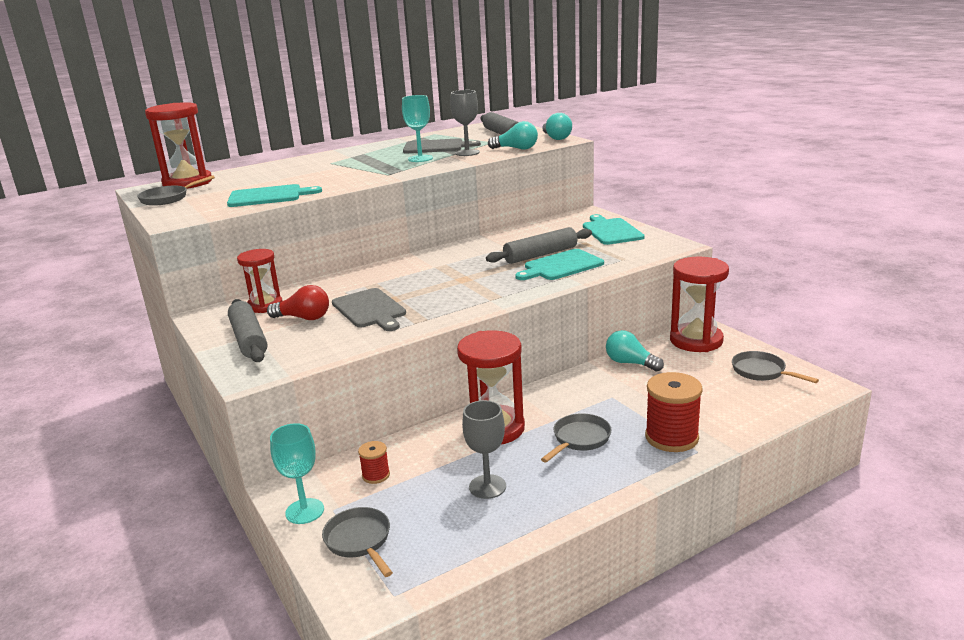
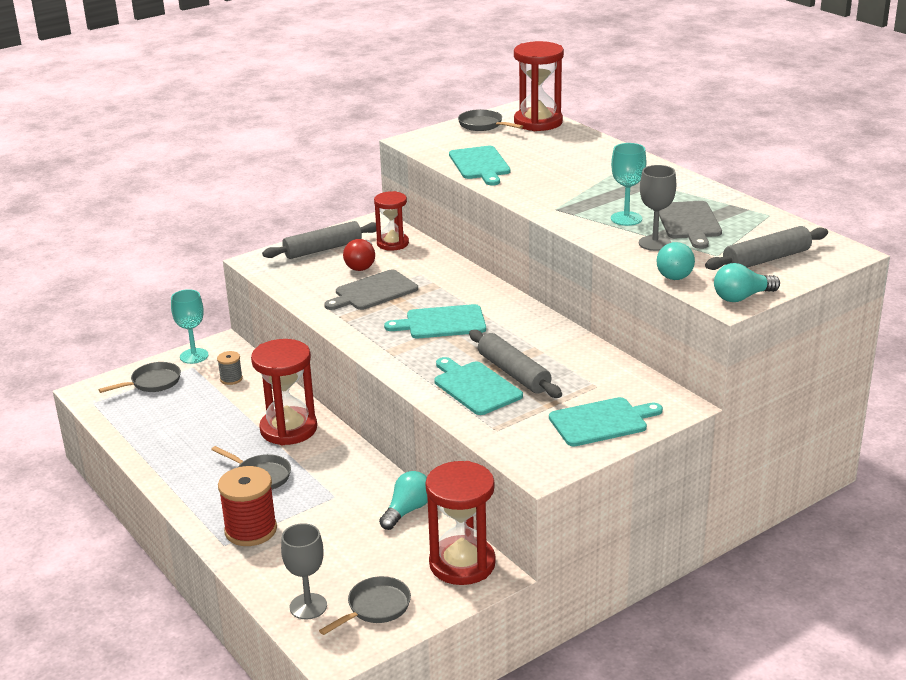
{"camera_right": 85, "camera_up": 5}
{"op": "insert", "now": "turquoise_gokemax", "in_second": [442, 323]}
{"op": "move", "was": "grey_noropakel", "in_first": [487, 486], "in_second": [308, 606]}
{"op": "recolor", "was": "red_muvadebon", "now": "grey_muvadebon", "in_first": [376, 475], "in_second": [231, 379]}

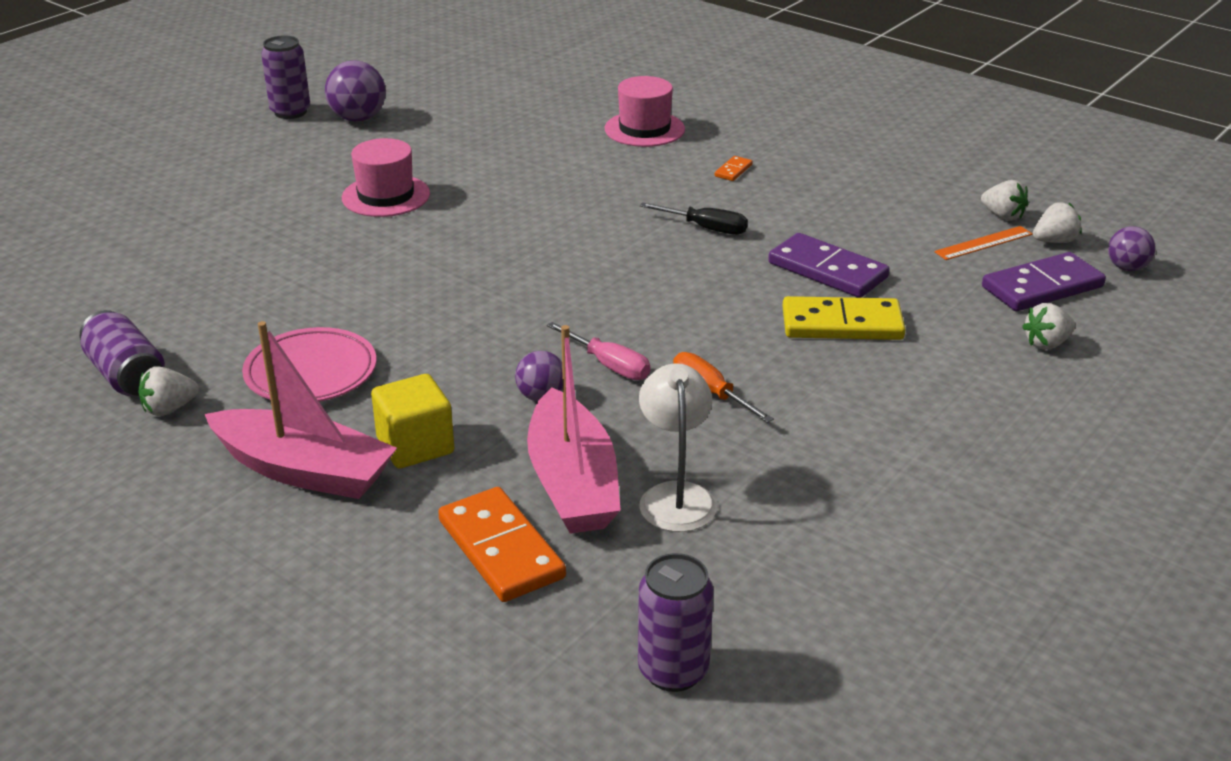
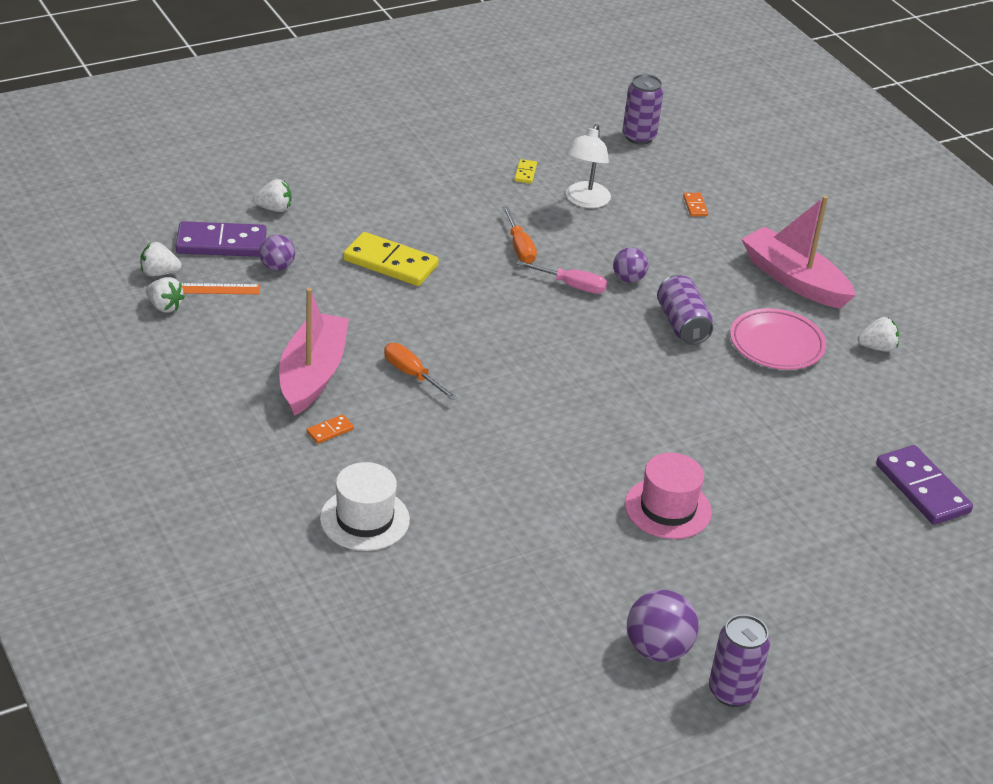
{"camera_right": -160, "camera_up": 5}
{"op": "delete", "was": "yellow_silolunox", "in_first": [415, 446]}
{"op": "insert", "now": "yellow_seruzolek", "in_second": [525, 173]}
{"op": "move", "was": "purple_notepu", "in_first": [127, 375], "in_second": [682, 324]}
{"op": "move", "was": "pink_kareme", "in_first": [572, 483], "in_second": [312, 374]}
{"op": "move", "was": "purple_seruzolek", "in_first": [827, 270], "in_second": [922, 488]}
{"op": "move", "was": "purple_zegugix", "in_first": [1127, 267], "in_second": [277, 267]}
{"op": "recolor", "was": "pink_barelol", "now": "white_barelol", "in_first": [644, 129], "in_second": [364, 519]}
{"op": "recolor", "was": "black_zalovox", "now": "orange_zalovox", "in_first": [705, 228], "in_second": [412, 374]}
{"op": "rotate", "was": "pink_zalovox", "in_first": [608, 365], "in_second": [571, 285], "clockwise": 135}
{"op": "rotate", "was": "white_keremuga", "in_first": [1003, 216], "in_second": [164, 306], "clockwise": 150}
{"op": "resize", "was": "orange_seruzolek", "in_first": [501, 549], "in_second": [695, 206], "ratio": 0.44}

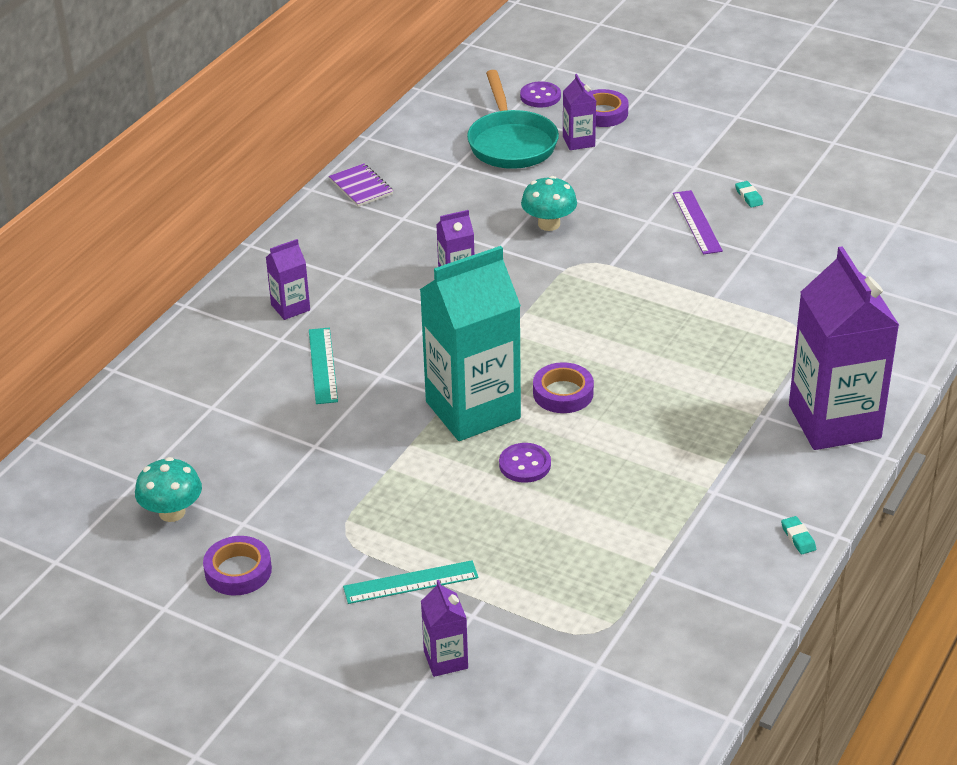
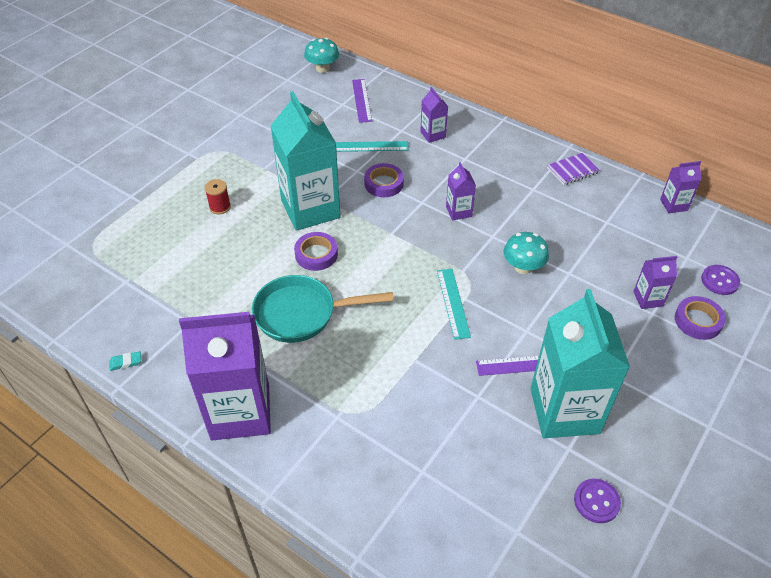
{"camera_right": 95, "camera_up": 10}
{"op": "insert", "now": "red_muvadebon", "in_second": [220, 207]}
{"op": "insert", "now": "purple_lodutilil", "in_second": [362, 100]}
{"op": "move", "was": "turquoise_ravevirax", "in_first": [172, 512], "in_second": [322, 68]}
{"op": "move", "was": "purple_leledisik", "in_first": [238, 571], "in_second": [384, 183]}
{"op": "move", "was": "turquoise_lodutilil", "in_first": [411, 582], "in_second": [453, 303]}
{"op": "move", "was": "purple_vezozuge", "in_first": [445, 660], "in_second": [673, 205]}
{"op": "move", "was": "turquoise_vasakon", "in_first": [511, 143], "in_second": [302, 314]}
{"op": "move", "was": "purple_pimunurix", "in_first": [525, 464], "in_second": [596, 501]}
{"op": "replace", "was": "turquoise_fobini", "now": "turquoise_vezozuge", "in_first": [749, 196], "in_second": [564, 411]}

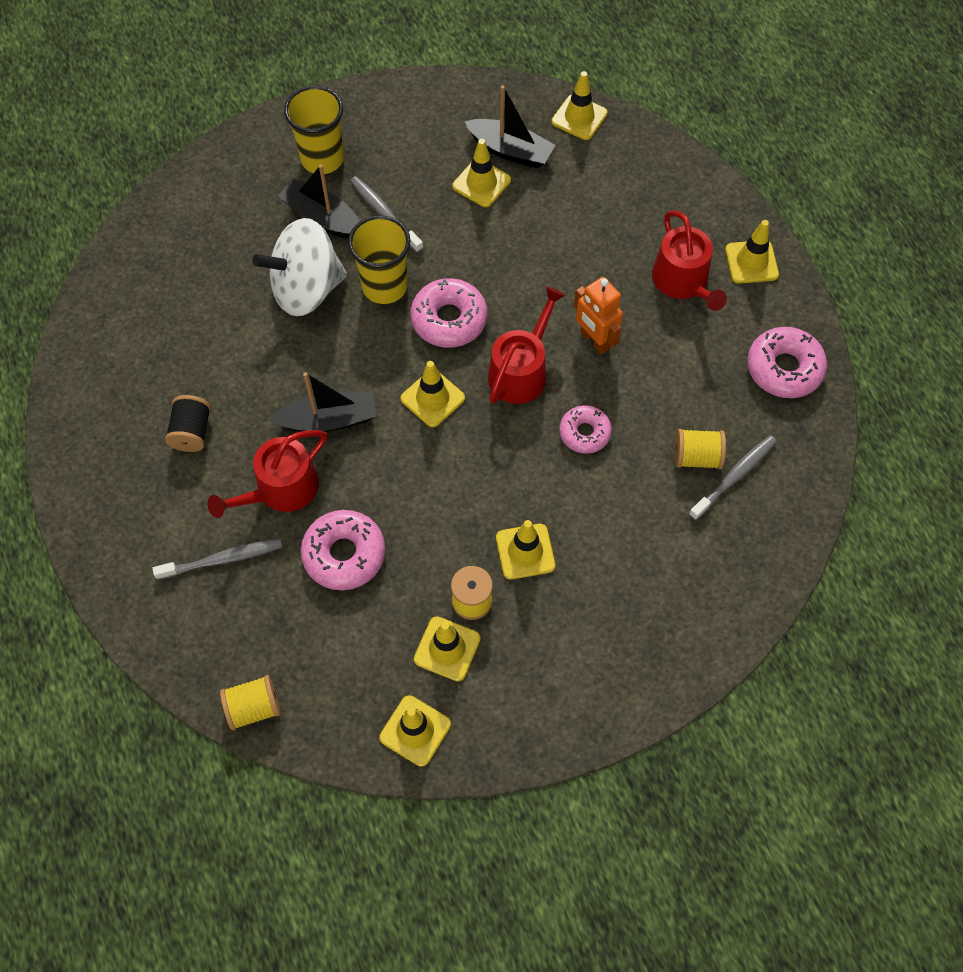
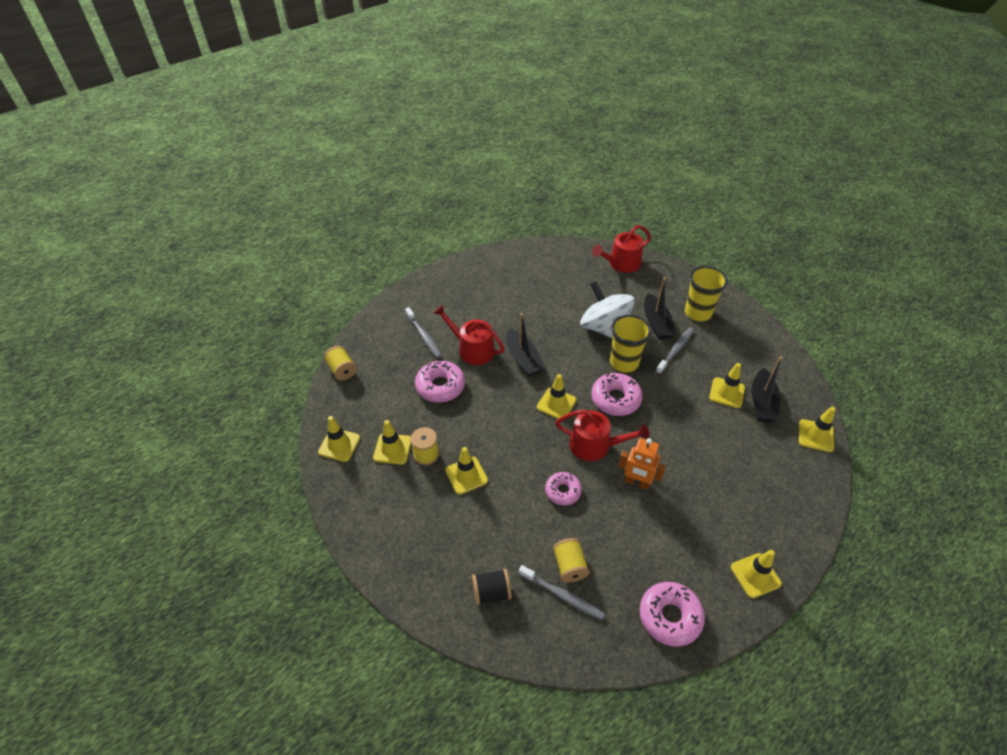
{"camera_right": 75, "camera_up": -15}
{"op": "move", "was": "black_muvadebon", "in_first": [192, 432], "in_second": [491, 592]}
{"op": "move", "was": "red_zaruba", "in_first": [683, 282], "in_second": [621, 263]}
{"op": "rotate", "was": "black_kareme", "in_first": [322, 218], "in_second": [656, 323], "clockwise": 150}
{"op": "rotate", "was": "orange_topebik", "in_first": [594, 340], "in_second": [636, 482], "clockwise": -105}

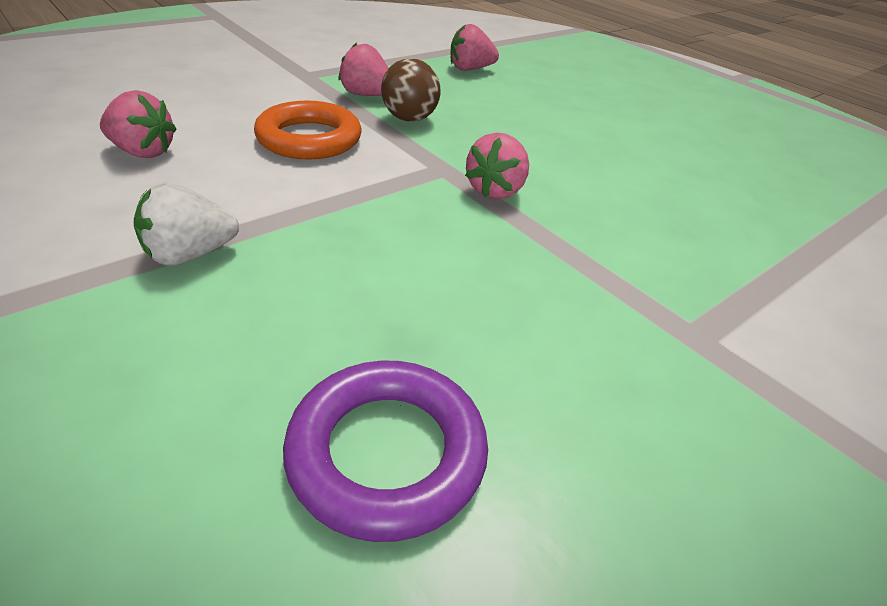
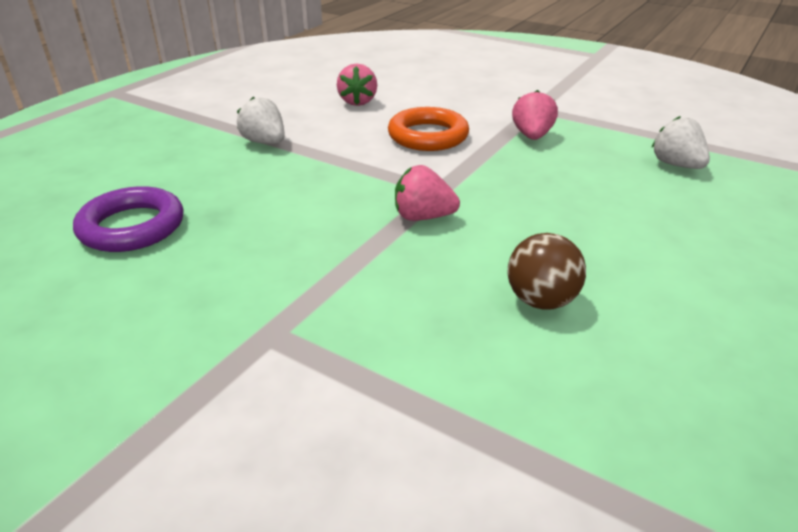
{"camera_right": 75, "camera_up": -5}
{"op": "move", "was": "brown_zegugix", "in_first": [409, 119], "in_second": [541, 301]}
{"op": "recolor", "was": "pink_keremuga", "now": "white_keremuga", "in_first": [470, 69], "in_second": [676, 165]}

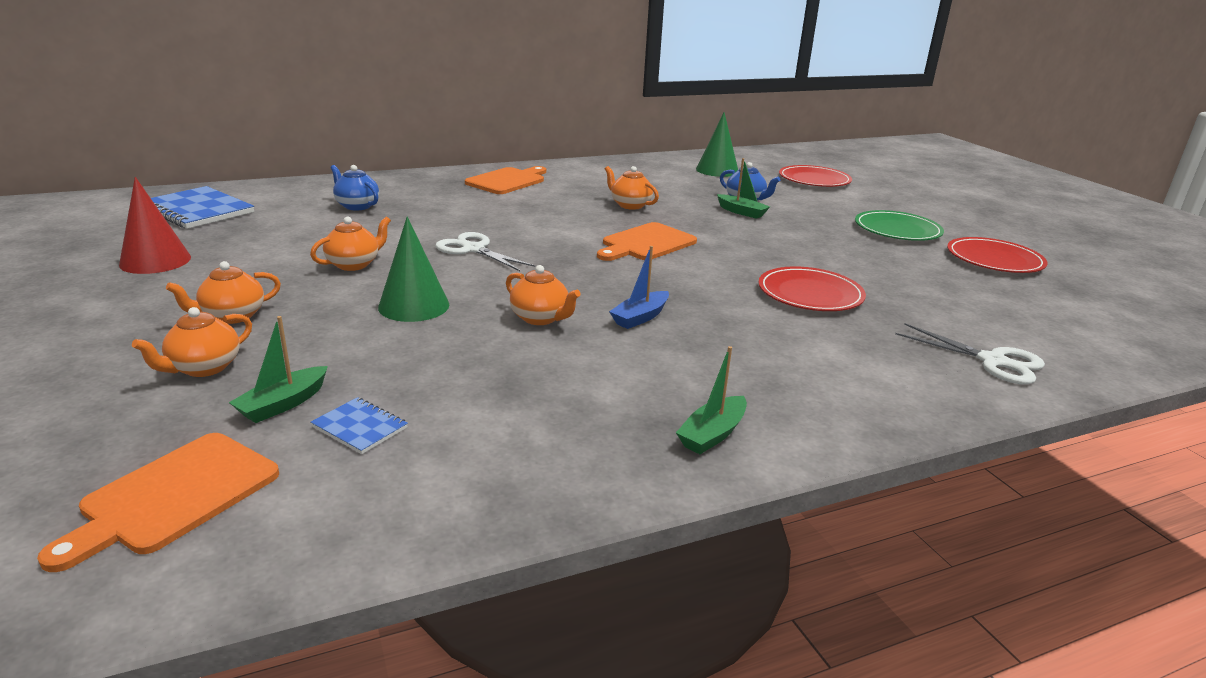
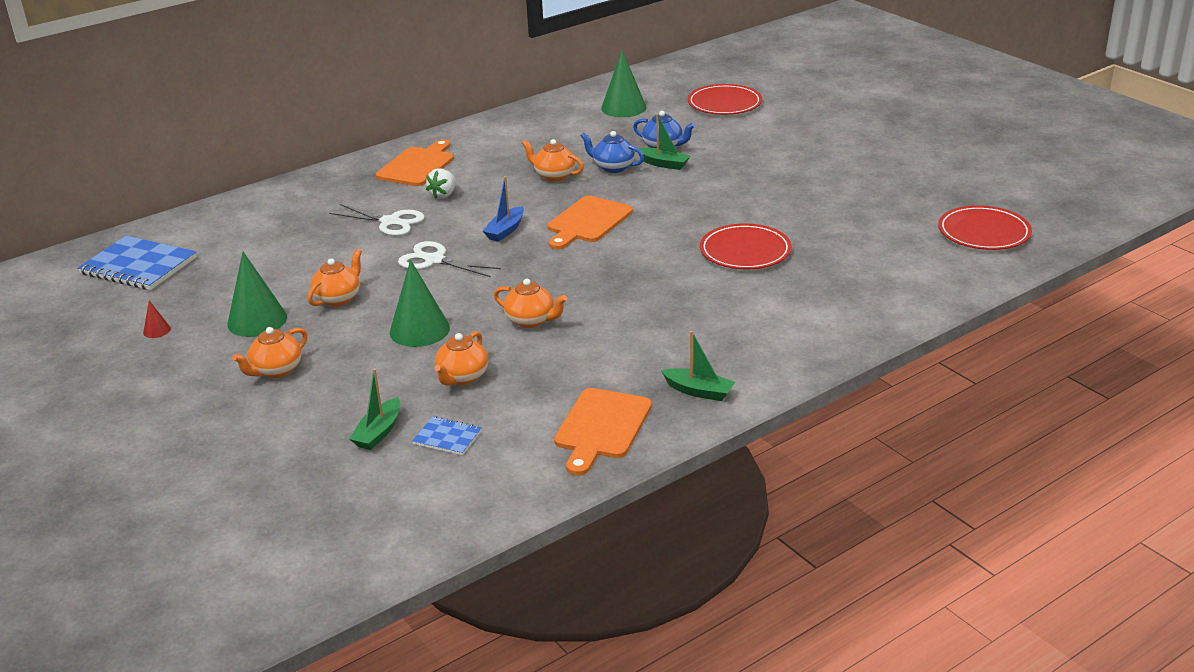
{"camera_right": -10, "camera_up": 5}
{"op": "delete", "was": "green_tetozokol", "in_first": [897, 230]}
{"op": "insert", "now": "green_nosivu", "in_second": [257, 320]}
{"op": "insert", "now": "white_keremuga", "in_second": [443, 195]}
{"op": "move", "was": "orange_gokemax", "in_first": [174, 496], "in_second": [601, 427]}
{"op": "move", "was": "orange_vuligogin", "in_first": [204, 368], "in_second": [462, 377]}
{"op": "move", "was": "blue_vuligogin", "in_first": [356, 206], "in_second": [613, 167]}
{"op": "move", "was": "blue_kareme", "in_first": [640, 317], "in_second": [505, 230]}
{"op": "move", "was": "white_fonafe", "in_first": [992, 361], "in_second": [390, 222]}
{"op": "move", "was": "red_tetozokol", "in_first": [994, 259], "in_second": [984, 232]}
{"op": "rotate", "was": "green_kareme", "in_first": [712, 434], "in_second": [698, 391], "clockwise": -90}
{"op": "resize", "was": "red_nosivu", "in_first": [155, 261], "in_second": [157, 330], "ratio": 0.45}

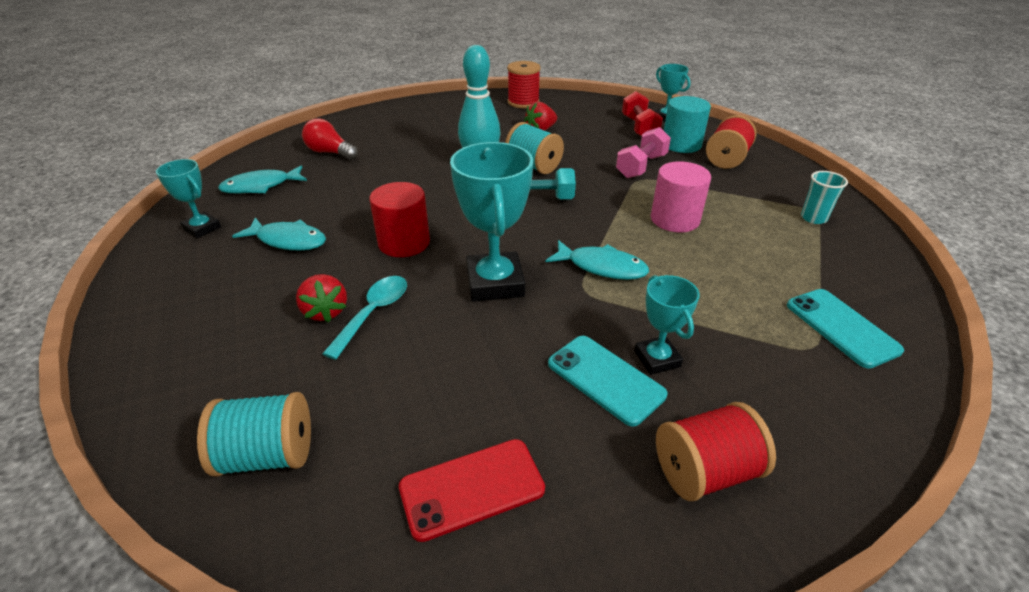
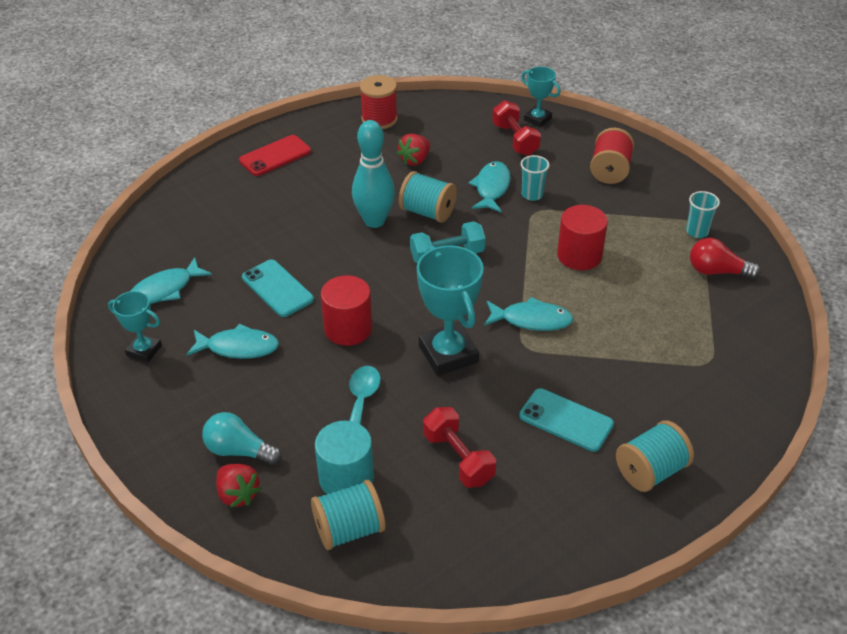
{"camera_right": -15, "camera_up": 5}
{"op": "delete", "was": "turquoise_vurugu", "in_first": [657, 359]}
{"op": "insert", "now": "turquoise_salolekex", "in_second": [239, 451]}
{"op": "insert", "now": "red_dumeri", "in_second": [458, 458]}
{"op": "insert", "now": "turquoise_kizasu", "in_second": [491, 188]}
{"op": "move", "was": "red_keremuga", "in_first": [325, 311], "in_second": [238, 494]}
{"op": "move", "was": "red_salolekex", "in_first": [330, 153], "in_second": [717, 271]}
{"op": "move", "was": "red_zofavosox", "in_first": [472, 488], "in_second": [275, 156]}
{"op": "move", "was": "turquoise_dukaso", "in_first": [681, 144], "in_second": [346, 478]}
{"op": "move", "was": "turquoise_zofavosox", "in_first": [841, 327], "in_second": [277, 288]}
{"op": "replace", "was": "pink_dumeri", "now": "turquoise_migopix", "in_first": [641, 166], "in_second": [532, 195]}
{"op": "recolor", "was": "pink_dukaso", "now": "red_dukaso", "in_first": [674, 219], "in_second": [579, 255]}
{"op": "recolor", "was": "red_muvadebon", "now": "turquoise_muvadebon", "in_first": [705, 471], "in_second": [651, 471]}

